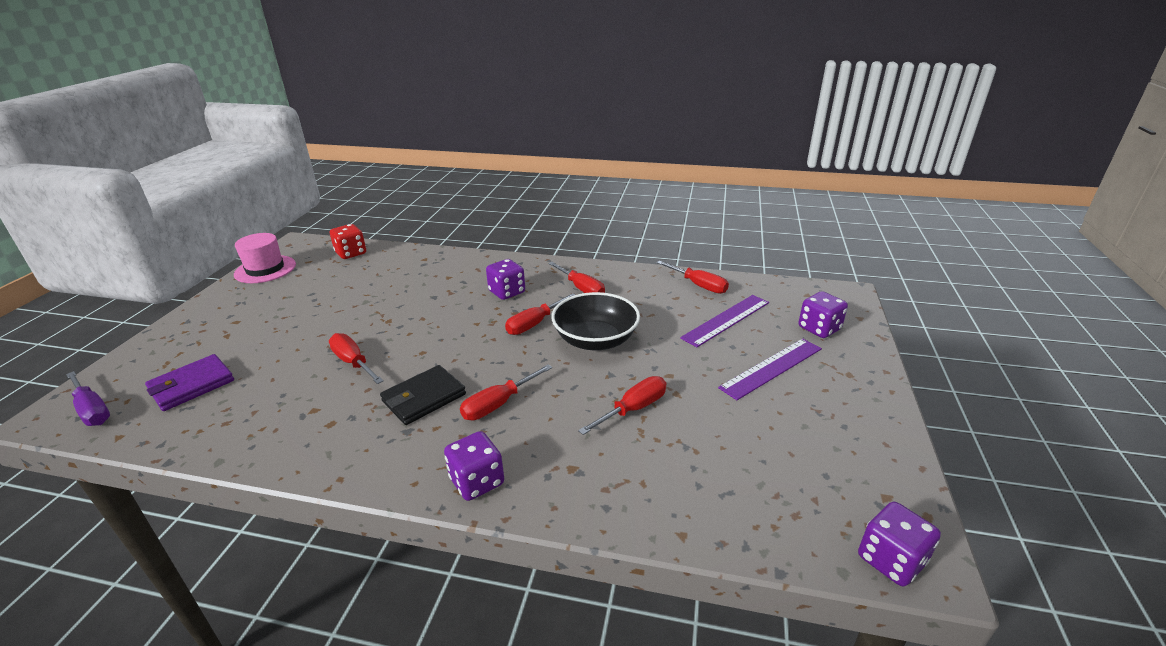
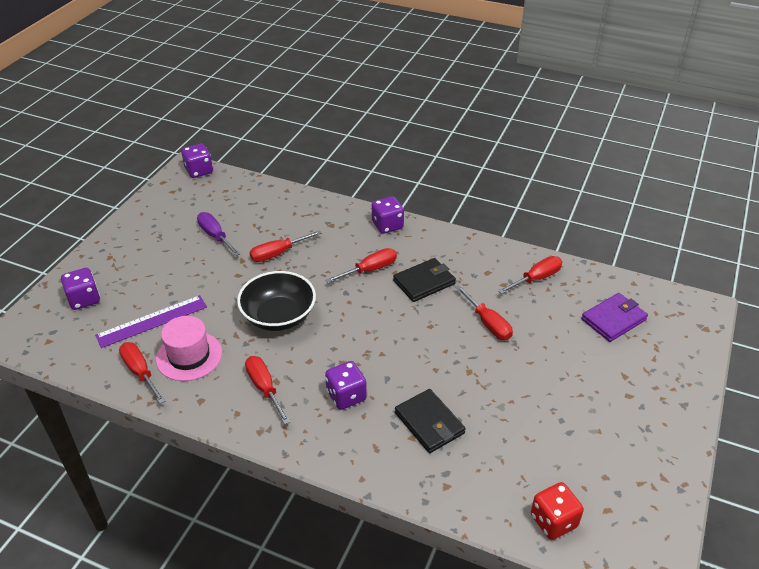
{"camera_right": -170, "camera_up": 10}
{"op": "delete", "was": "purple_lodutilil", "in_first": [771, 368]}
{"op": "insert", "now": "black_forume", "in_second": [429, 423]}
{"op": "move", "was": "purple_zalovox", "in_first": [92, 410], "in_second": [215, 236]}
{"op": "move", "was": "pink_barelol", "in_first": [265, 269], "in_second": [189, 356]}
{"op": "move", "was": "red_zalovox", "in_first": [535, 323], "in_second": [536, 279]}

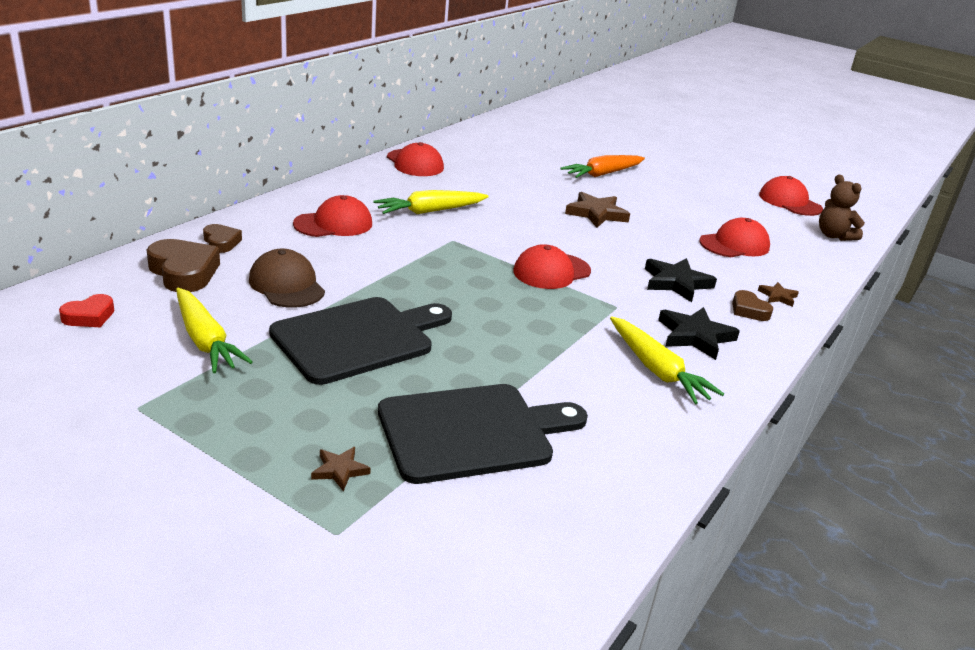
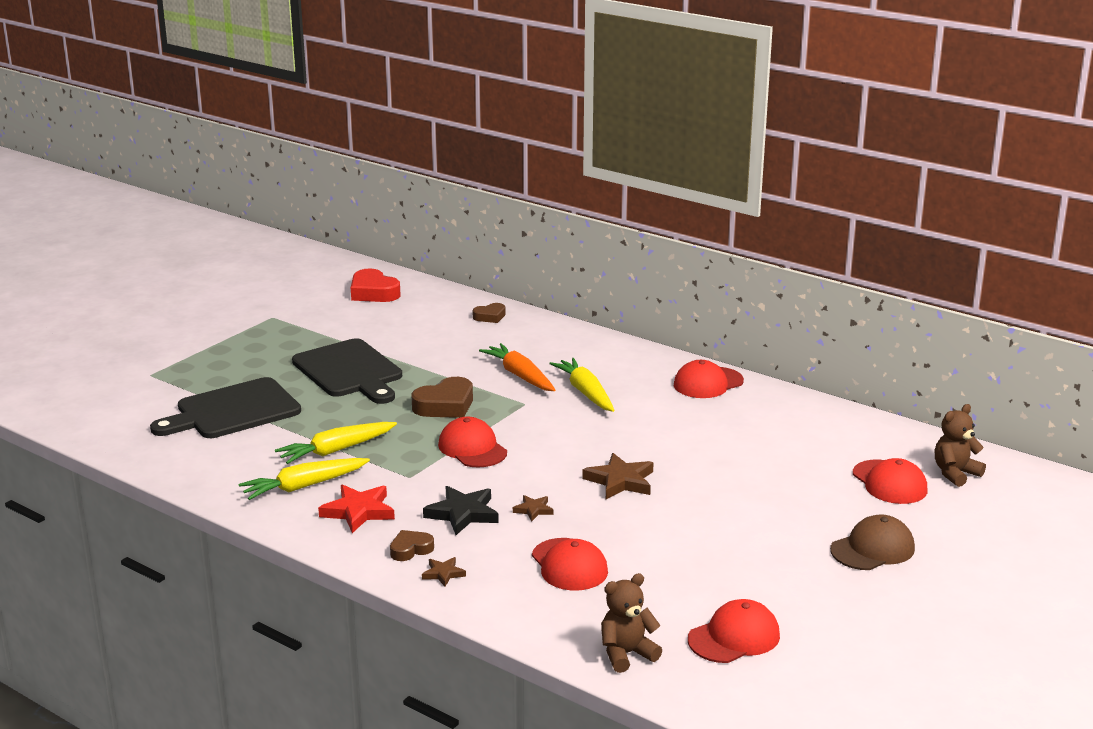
{"camera_right": 95, "camera_up": -5}
{"op": "insert", "now": "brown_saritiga", "in_second": [955, 473]}
{"op": "move", "was": "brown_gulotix", "in_first": [184, 272], "in_second": [445, 405]}
{"op": "move", "was": "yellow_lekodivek", "in_first": [205, 340], "in_second": [336, 450]}
{"op": "move", "was": "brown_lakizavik", "in_first": [287, 285], "in_second": [872, 549]}
{"op": "move", "was": "red_lakizavik", "in_first": [333, 224], "in_second": [889, 482]}
{"op": "move", "was": "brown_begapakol", "in_first": [339, 470], "in_second": [533, 510]}
{"op": "move", "was": "orange_lekodivek", "in_first": [603, 174], "in_second": [520, 376]}
{"op": "recolor", "was": "black_begapakol", "now": "red_begapakol", "in_first": [695, 336], "in_second": [358, 511]}
{"op": "rotate", "was": "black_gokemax", "in_first": [472, 432], "in_second": [233, 411], "clockwise": 75}
{"op": "resize", "was": "red_gulotix", "in_first": [89, 316], "in_second": [373, 292], "ratio": 1.72}

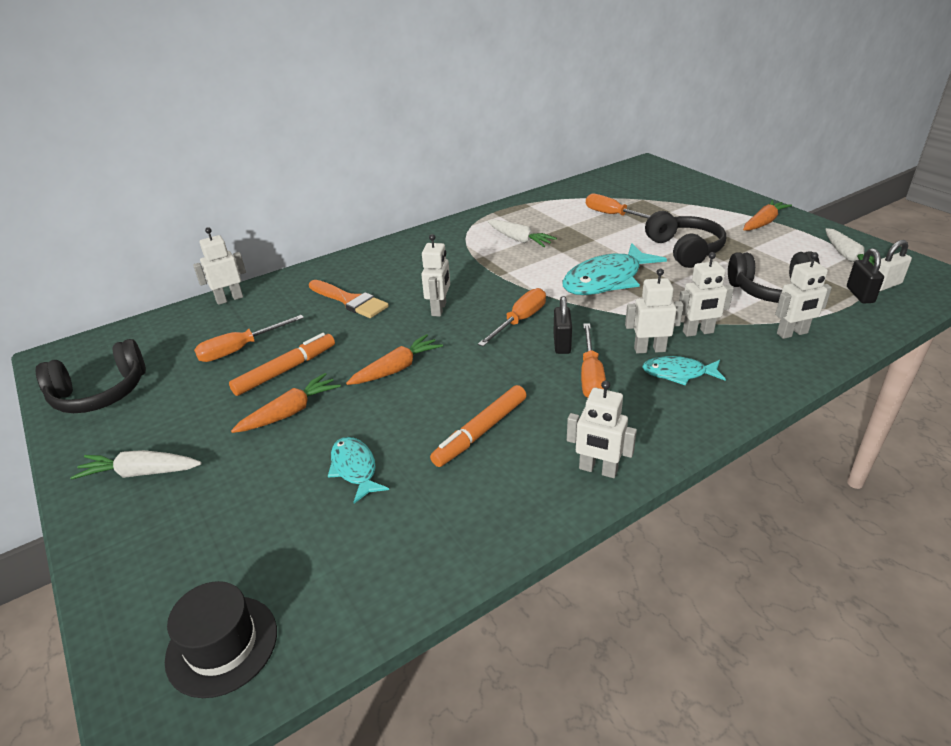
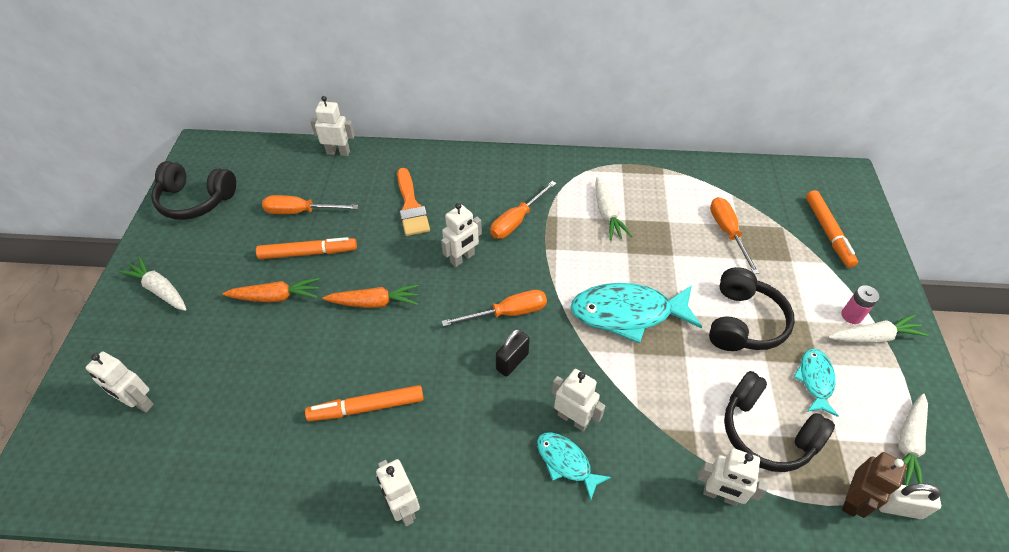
{"camera_right": 35, "camera_up": 15}
{"op": "delete", "was": "black_barelol", "in_first": [222, 645]}
{"op": "insert", "now": "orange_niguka", "in_second": [828, 232]}
{"op": "insert", "now": "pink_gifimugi", "in_second": [851, 316]}
{"op": "move", "was": "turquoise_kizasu", "in_first": [355, 468], "in_second": [815, 380]}
{"op": "move", "was": "orange_zalovox", "in_first": [590, 376], "in_second": [517, 221]}
{"op": "move", "was": "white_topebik", "in_first": [698, 332], "in_second": [139, 402]}
{"op": "replace", "was": "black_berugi", "now": "brown_topebik", "in_first": [860, 295], "in_second": [852, 500]}
{"op": "recolor", "was": "orange_lekodivek", "now": "white_lekodivek", "in_first": [764, 222], "in_second": [874, 337]}

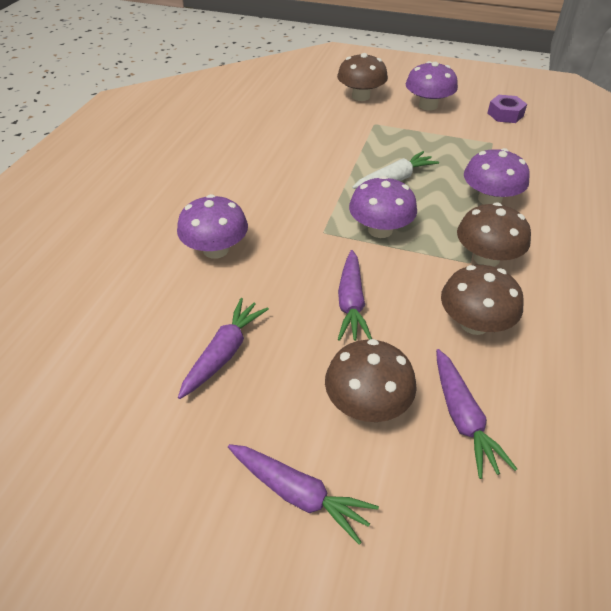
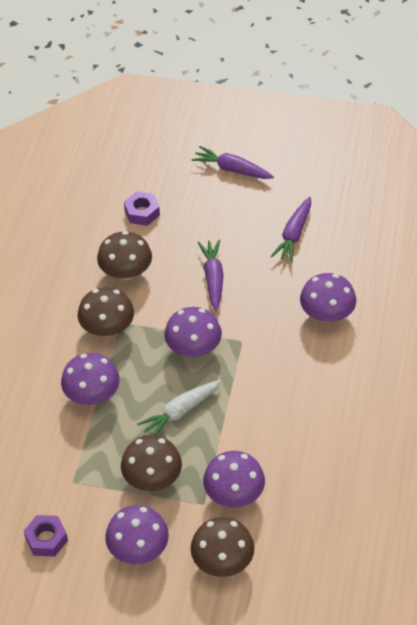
{"camera_right": 175, "camera_up": 5}
{"op": "insert", "now": "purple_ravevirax", "in_second": [234, 494]}
{"op": "move", "was": "brown_ravevirax", "in_first": [367, 403], "in_second": [152, 478]}
{"op": "replace", "was": "purple_lekodivek", "now": "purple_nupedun", "in_first": [462, 418], "in_second": [142, 212]}

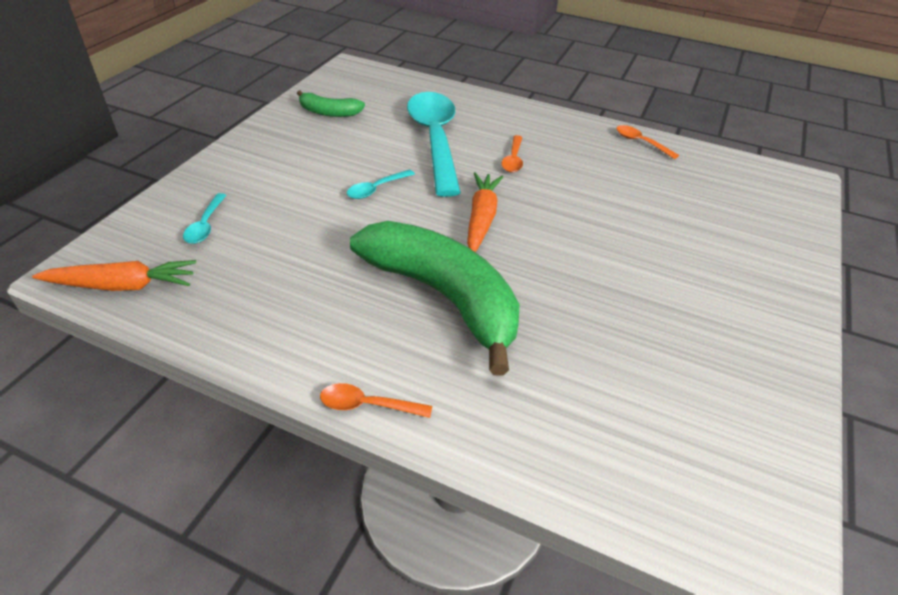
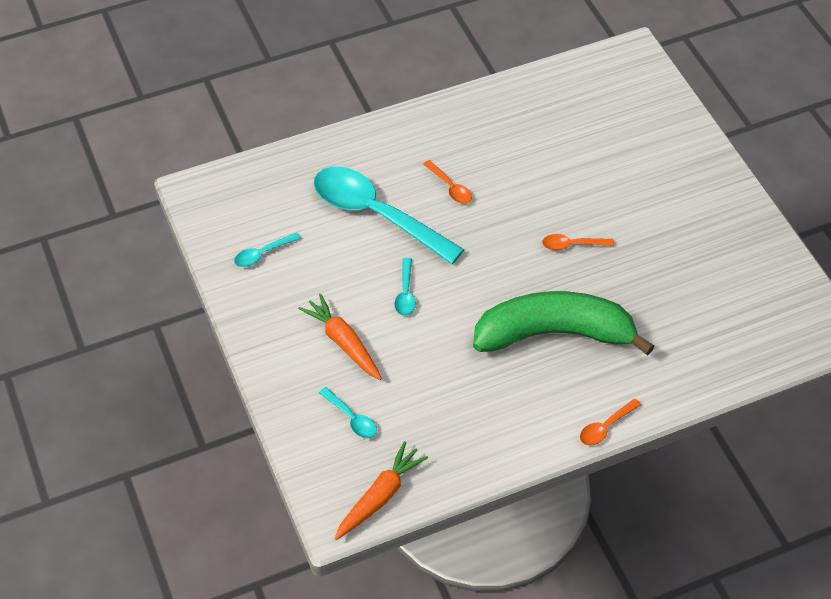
{"camera_right": -45, "camera_up": 10}
{"op": "move", "was": "orange_lekodivek", "in_first": [481, 218], "in_second": [343, 342]}
{"op": "move", "was": "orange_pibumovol", "in_first": [641, 142], "in_second": [572, 245]}
{"op": "replace", "was": "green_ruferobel", "now": "turquoise_pibumovol", "in_first": [329, 112], "in_second": [262, 254]}

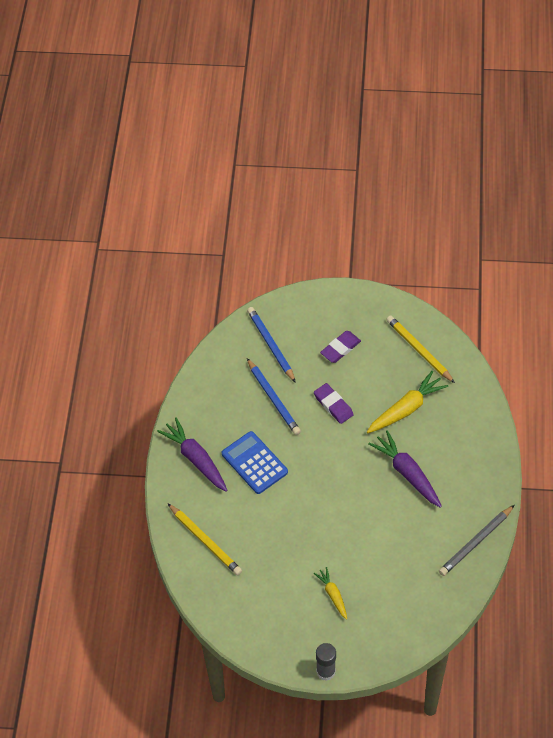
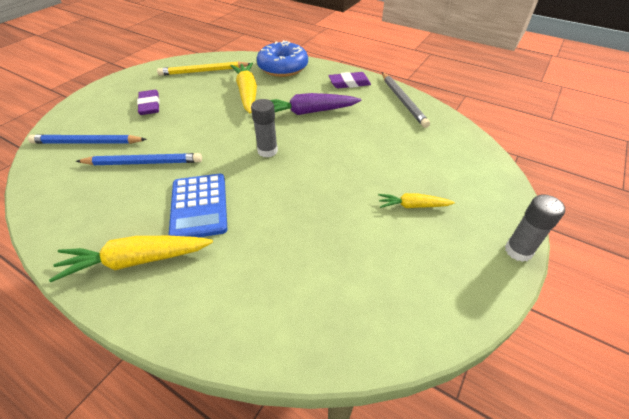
{"camera_right": -65, "camera_up": -10}
{"op": "delete", "was": "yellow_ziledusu", "in_first": [205, 541]}
{"op": "insert", "now": "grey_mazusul", "in_second": [267, 151]}
{"op": "insert", "now": "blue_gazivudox", "in_second": [283, 67]}
{"op": "move", "was": "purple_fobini", "in_first": [333, 405], "in_second": [349, 83]}
{"op": "recolor", "was": "purple_lekodivek", "now": "yellow_lekodivek", "in_first": [195, 459], "in_second": [136, 261]}
{"op": "rotate", "was": "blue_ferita", "in_first": [254, 463], "in_second": [199, 206], "clockwise": -90}

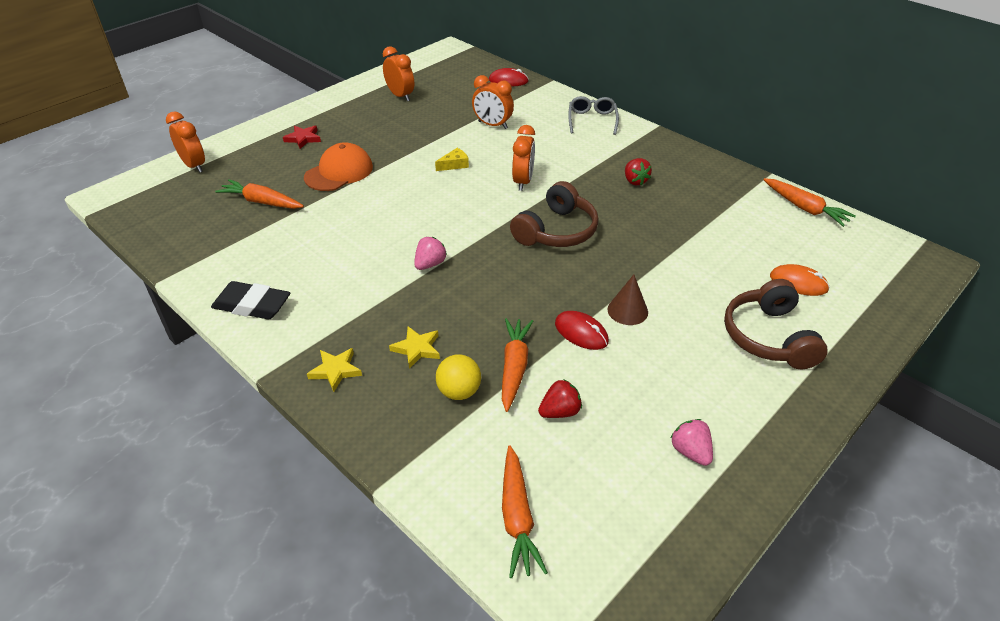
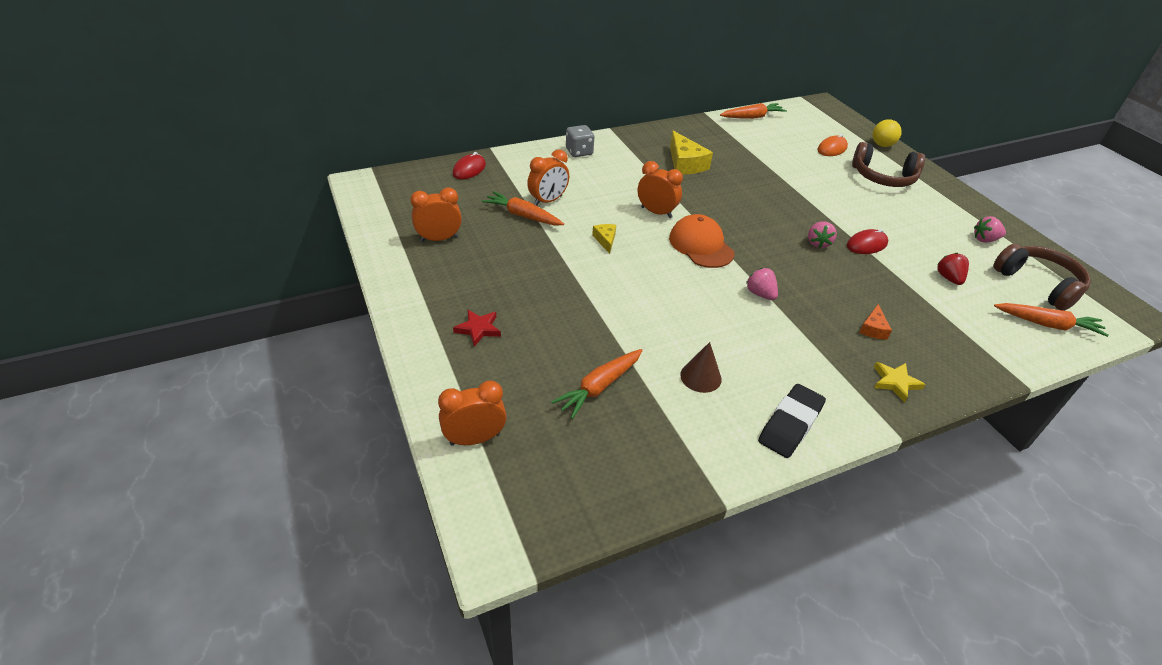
{"camera_right": -70, "camera_up": 0}
{"op": "insert", "now": "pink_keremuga", "in_second": [818, 243]}
{"op": "move", "was": "orange_lakizavik", "in_first": [339, 172], "in_second": [701, 245]}
{"op": "move", "was": "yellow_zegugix", "in_first": [459, 391], "in_second": [882, 145]}
{"op": "move", "was": "orange_lekodivek", "in_first": [514, 367], "in_second": [523, 216]}
{"op": "move", "was": "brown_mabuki", "in_first": [556, 231], "in_second": [1038, 284]}
{"op": "move", "was": "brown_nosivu", "in_first": [627, 310], "in_second": [700, 377]}
{"op": "replace", "was": "yellow_begapakol", "now": "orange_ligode", "in_first": [417, 348], "in_second": [873, 328]}
{"op": "replace", "was": "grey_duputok", "now": "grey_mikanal", "in_first": [592, 120], "in_second": [579, 152]}
{"op": "replace", "was": "red_keremuga", "now": "yellow_ligode", "in_first": [635, 181], "in_second": [685, 163]}

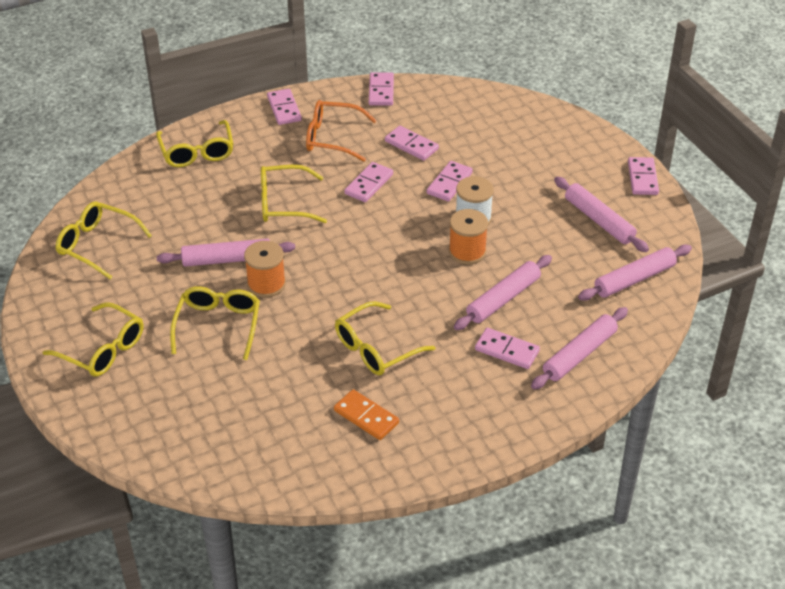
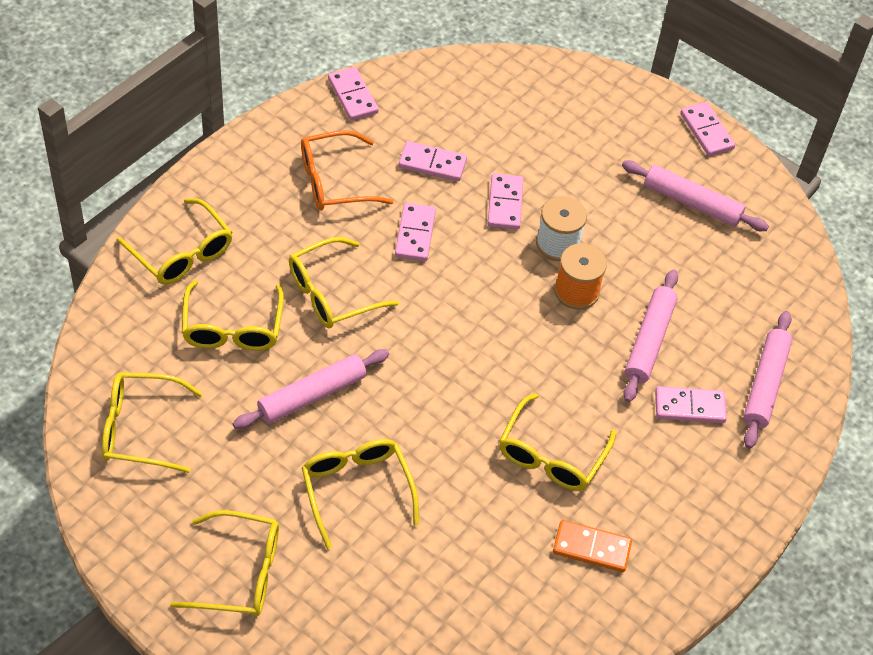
{"camera_right": -30, "camera_up": 10}
{"op": "delete", "was": "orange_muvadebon", "in_first": [266, 284]}
{"op": "delete", "was": "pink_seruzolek", "in_first": [284, 109]}
{"op": "delete", "was": "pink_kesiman", "in_first": [634, 279]}
{"op": "insert", "now": "yellow_duputok", "in_second": [232, 328]}

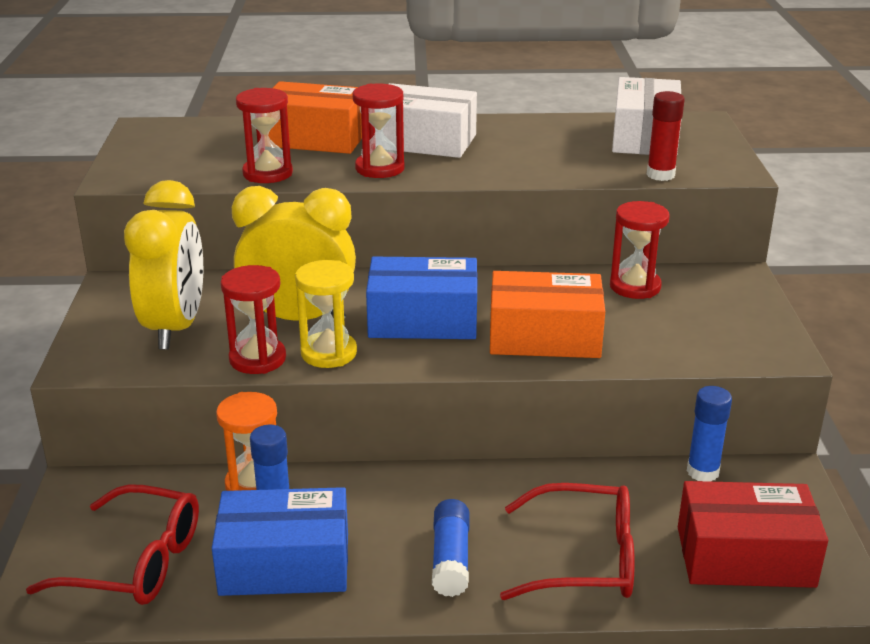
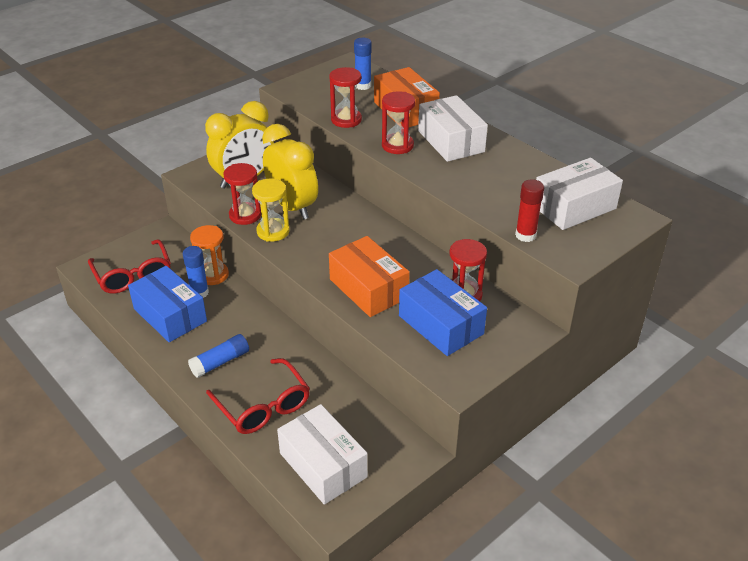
{"camera_right": 50, "camera_up": 10}
{"op": "move", "was": "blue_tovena", "in_first": [423, 320], "in_second": [440, 325]}
{"op": "move", "was": "blue_mazusul", "in_first": [702, 472], "in_second": [363, 86]}
{"op": "recolor", "was": "red_tovena", "now": "white_tovena", "in_first": [745, 556], "in_second": [323, 465]}

